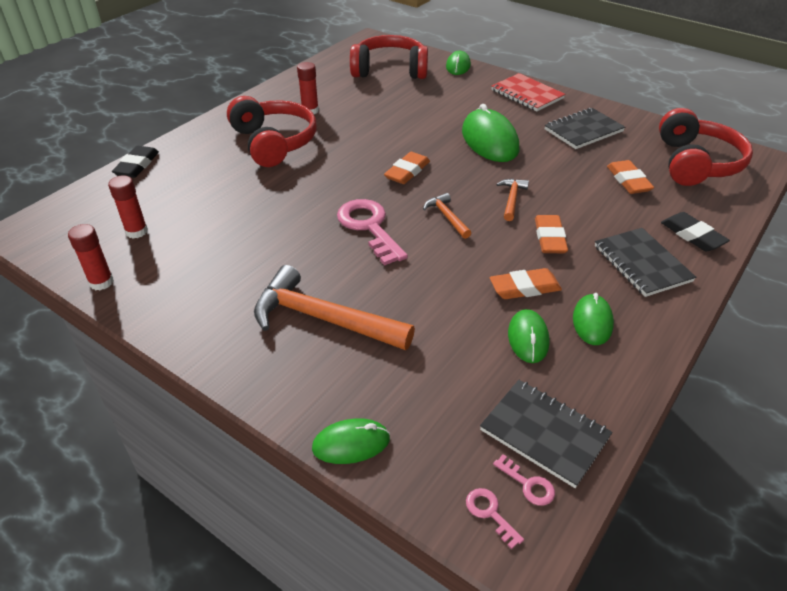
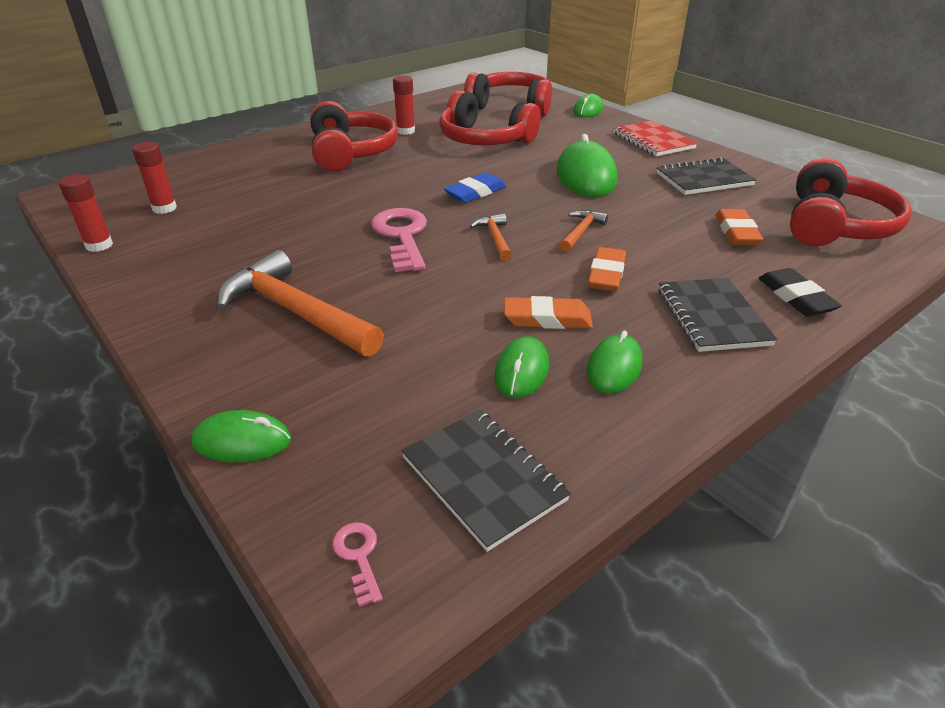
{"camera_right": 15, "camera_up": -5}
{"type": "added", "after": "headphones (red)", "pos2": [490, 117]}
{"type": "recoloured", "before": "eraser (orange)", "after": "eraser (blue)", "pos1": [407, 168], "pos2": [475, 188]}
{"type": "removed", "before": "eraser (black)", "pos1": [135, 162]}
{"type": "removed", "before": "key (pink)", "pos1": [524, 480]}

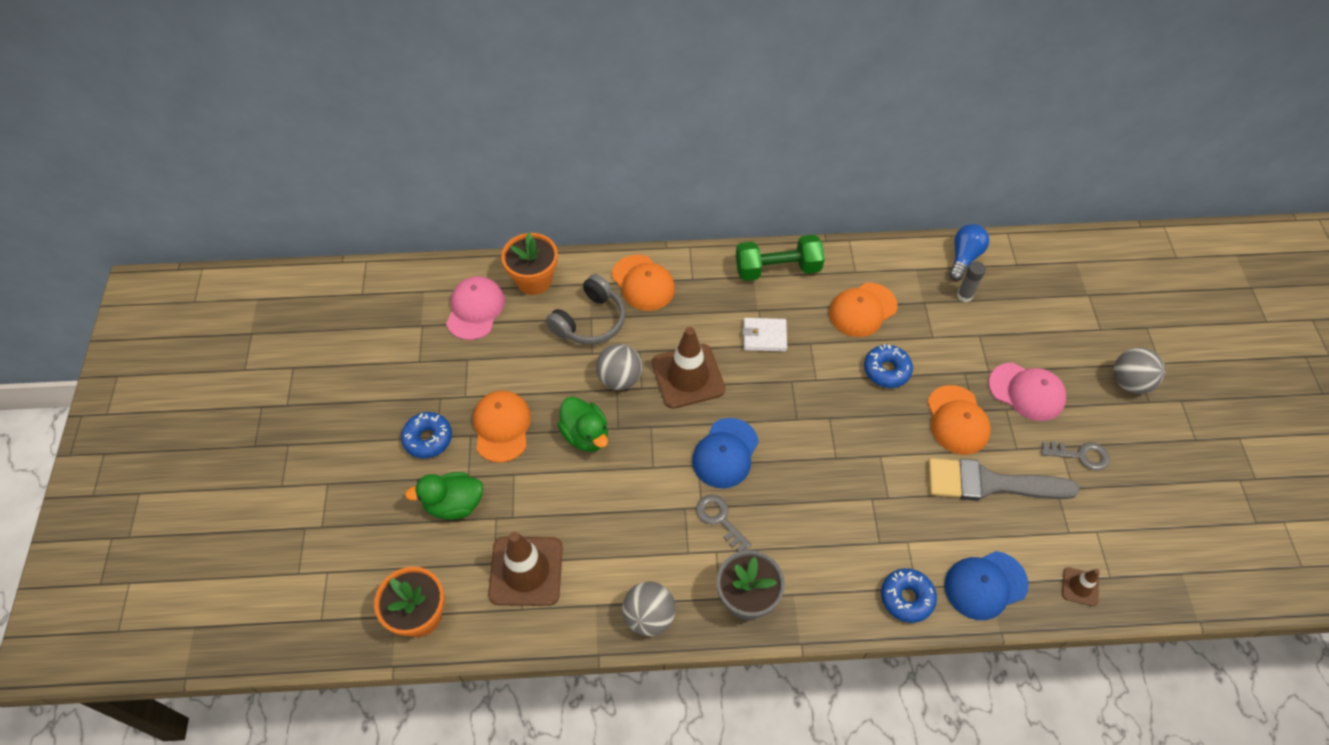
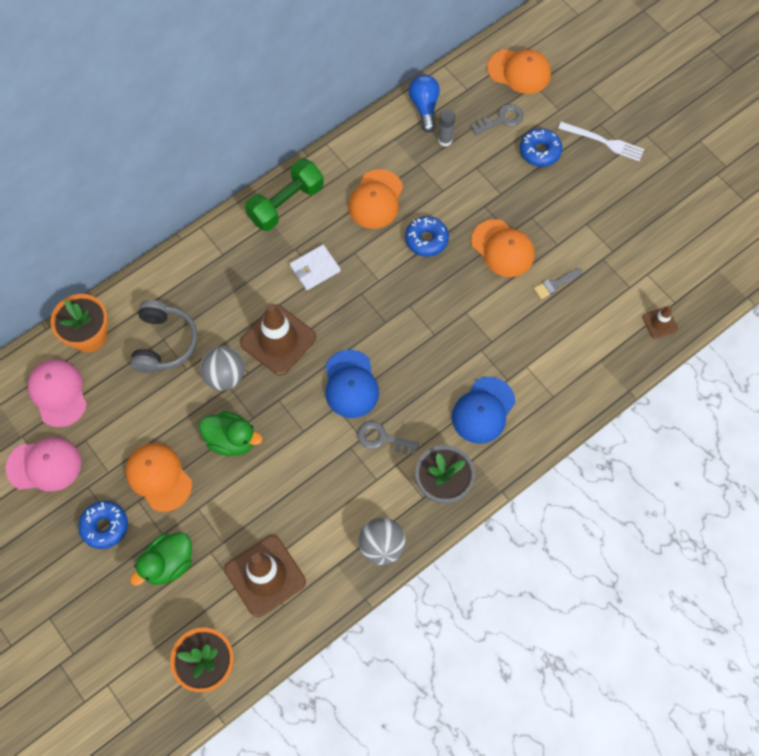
{"camera_right": -35, "camera_up": 10}
{"type": "moved", "before": "cap (pink)", "pos1": [1027, 391], "pos2": [44, 464]}
{"type": "moved", "before": "cap (blue)", "pos1": [986, 585], "pos2": [483, 410]}
{"type": "moved", "before": "key (grey)", "pos1": [1075, 456], "pos2": [497, 119]}
{"type": "moved", "before": "cap (orange)", "pos1": [643, 282], "pos2": [519, 71]}
{"type": "moved", "before": "donut (blue)", "pos1": [909, 595], "pos2": [541, 147]}
{"type": "resized", "before": "brush (grey)", "pos1": [1004, 479], "pos2": [558, 283], "scale": 0.42}
{"type": "replaced", "before": "ball (grey)", "after": "fork (white)", "pos1": [1139, 370], "pos2": [601, 141]}

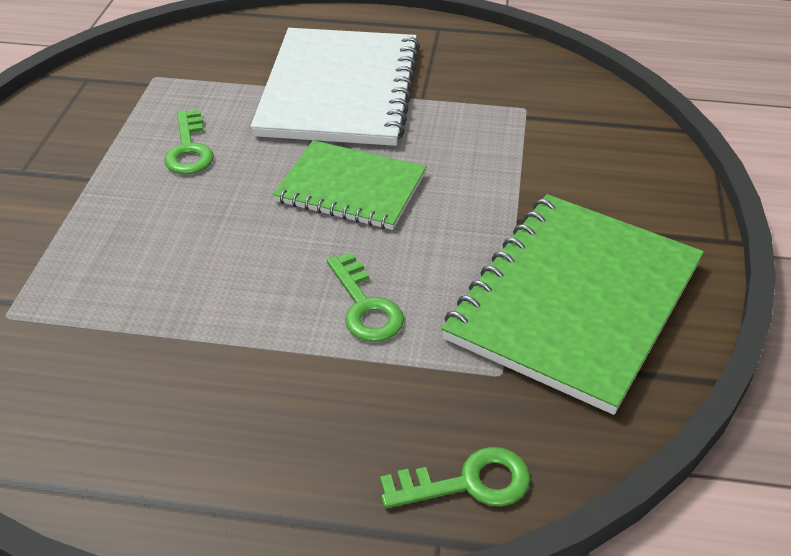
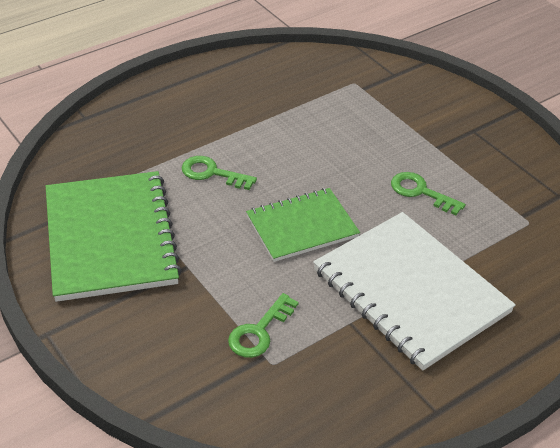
{"camera_right": 135, "camera_up": 0}
{"type": "moved", "before": "key (green)", "pos1": [455, 477], "pos2": [263, 325]}

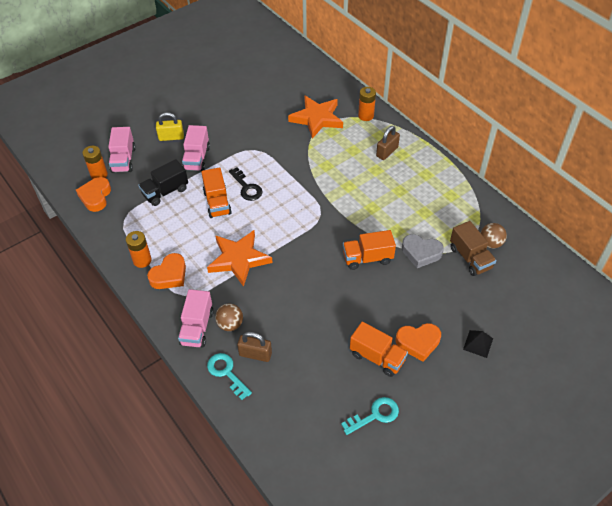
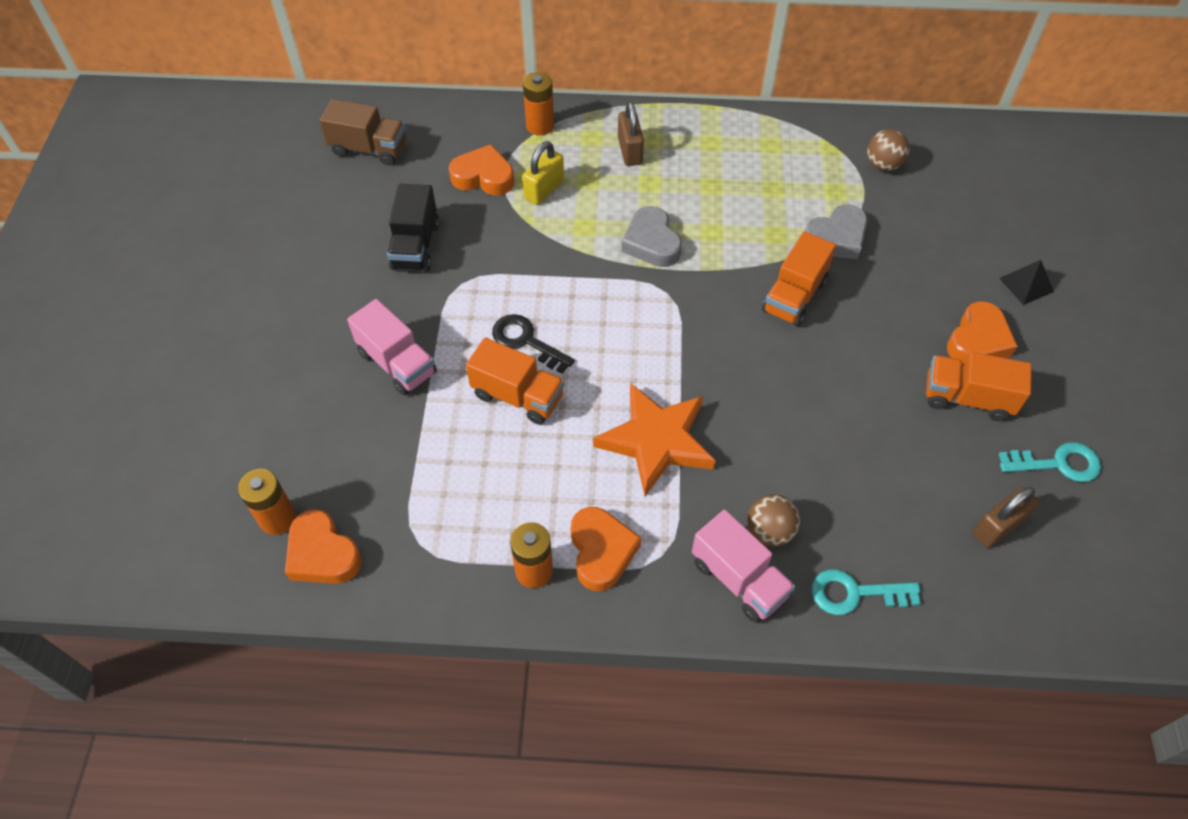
{"camera_right": -50, "camera_up": 5}
{"type": "moved", "before": "truck (brown)", "pos1": [473, 248], "pos2": [362, 132]}
{"type": "moved", "before": "truck (black)", "pos1": [163, 182], "pos2": [413, 228]}
{"type": "replaced", "before": "star (orange)", "after": "heart (orange)", "pos1": [315, 117], "pos2": [481, 169]}
{"type": "turned", "before": "key (black)", "pos1": [245, 184], "pos2": [533, 344], "turn": -150}
{"type": "moved", "before": "padlock (yellow)", "pos1": [170, 126], "pos2": [543, 173]}
{"type": "added", "after": "heart (grey)", "pos2": [651, 236]}
{"type": "turned", "before": "truck (orange)", "pos1": [379, 349], "pos2": [979, 386], "turn": -150}
{"type": "moved", "before": "padlock (brown)", "pos1": [254, 347], "pos2": [1005, 517]}
{"type": "turned", "before": "key (turquoise)", "pos1": [370, 416], "pos2": [1050, 462], "turn": 75}
{"type": "removed", "before": "truck (pink)", "pos1": [122, 150]}

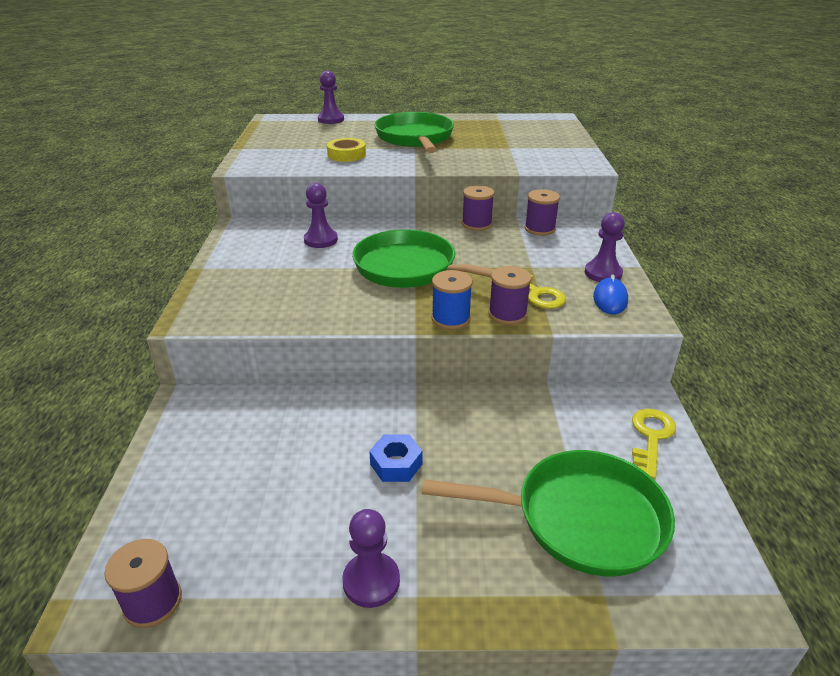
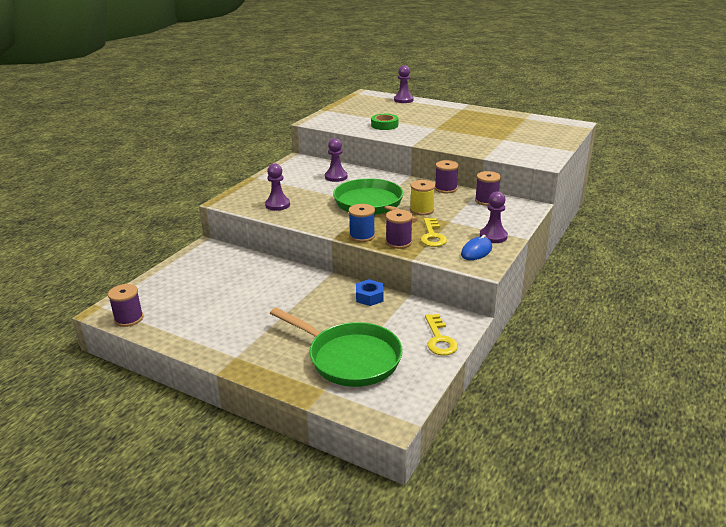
{"camera_right": 30, "camera_up": -5}
{"type": "moved", "before": "pawn (purple)", "pos1": [371, 558], "pos2": [277, 187]}
{"type": "moved", "before": "nut (blue)", "pos1": [395, 458], "pos2": [370, 292]}
{"type": "recoloured", "before": "tape (yellow)", "after": "tape (green)", "pos1": [346, 150], "pos2": [384, 122]}
{"type": "added", "after": "spool (yellow)", "pos2": [422, 197]}
{"type": "turned", "before": "key (yellow)", "pos1": [654, 444], "pos2": [441, 335], "turn": 120}
{"type": "removed", "before": "pan (green)", "pos1": [414, 132]}

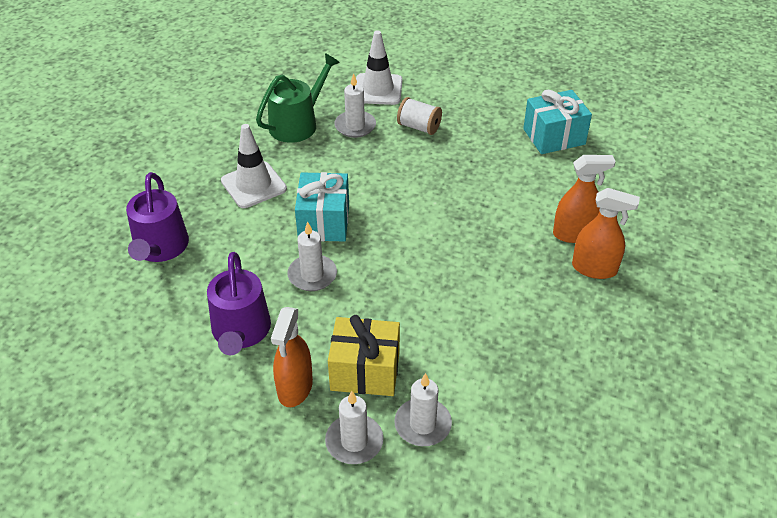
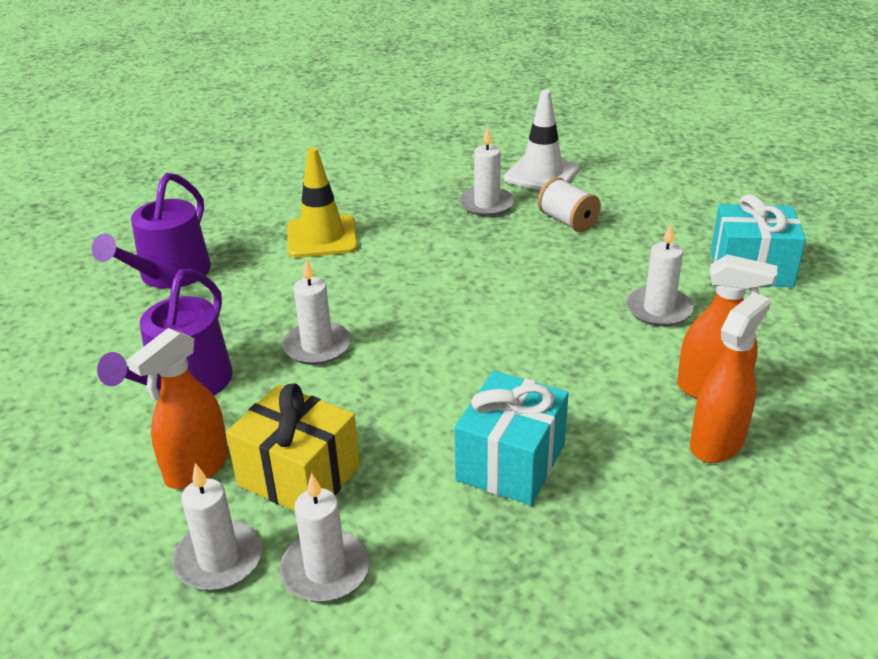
{"camera_right": 25, "camera_up": -10}
{"type": "recoloured", "before": "traffic cone (white)", "after": "traffic cone (yellow)", "pos1": [254, 166], "pos2": [322, 202]}
{"type": "moved", "before": "gift (turquoise)", "pos1": [322, 206], "pos2": [511, 438]}
{"type": "added", "after": "candle (white)", "pos2": [660, 275]}
{"type": "turned", "before": "spray bottle (orange)", "pos1": [606, 233], "pos2": [730, 377], "turn": -90}
{"type": "removed", "before": "watering can (green)", "pos1": [298, 98]}

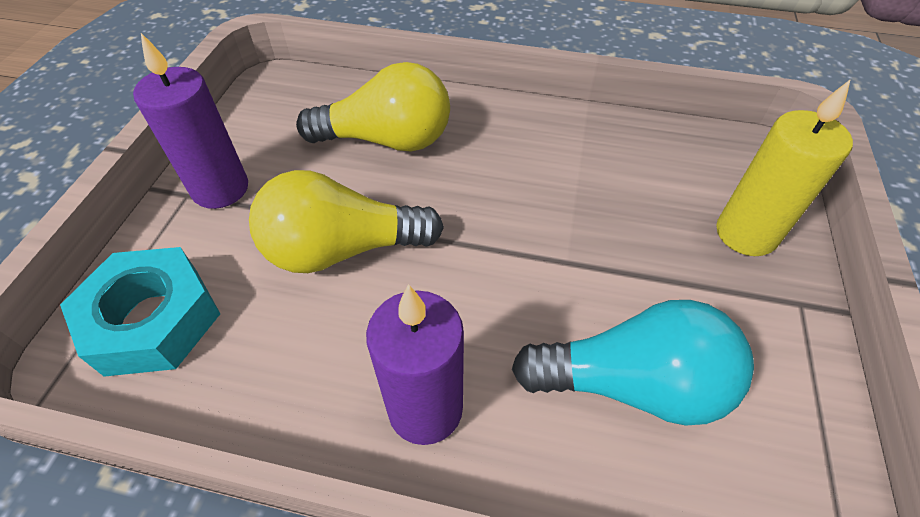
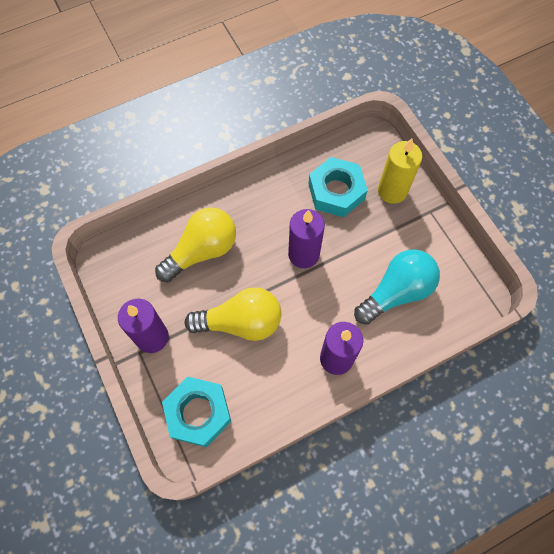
{"camera_right": -40, "camera_up": 15}
{"type": "turned", "before": "light bulb (yellow)", "pos1": [346, 221], "pos2": [232, 314], "turn": -135}
{"type": "added", "after": "candle (purple)", "pos2": [306, 238]}
{"type": "added", "after": "nut (turquoise)", "pos2": [338, 187]}

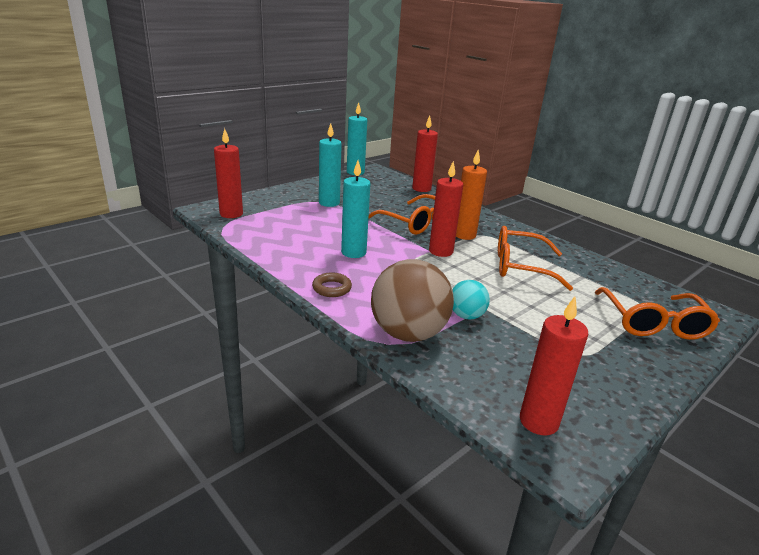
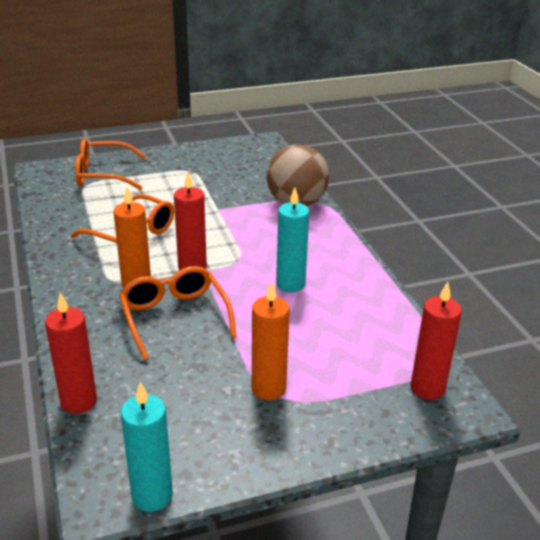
{"camera_right": -155, "camera_up": 5}
{"type": "turned", "before": "glasses (orange)", "pos1": [657, 313], "pos2": [110, 164], "turn": -120}
{"type": "recoloured", "before": "candle (turquoise)", "after": "candle (orange)", "pos1": [330, 165], "pos2": [271, 340]}
{"type": "removed", "before": "ring (brown)", "pos1": [332, 284]}
{"type": "removed", "before": "ball (turquoise)", "pos1": [471, 300]}
{"type": "removed", "before": "candle (red)", "pos1": [554, 366]}

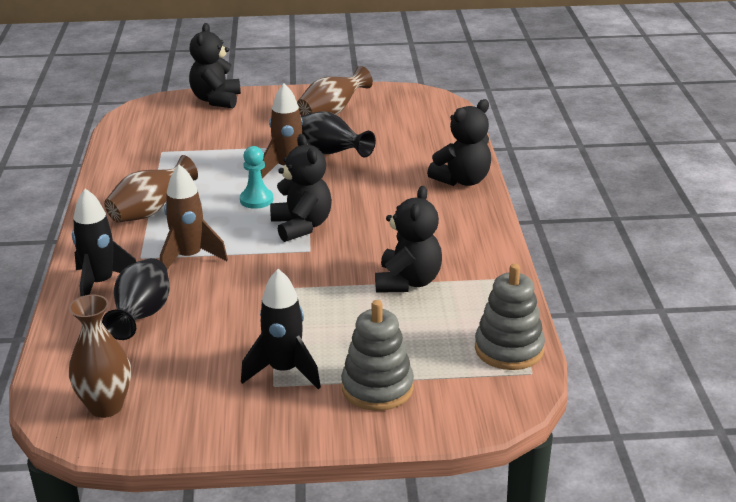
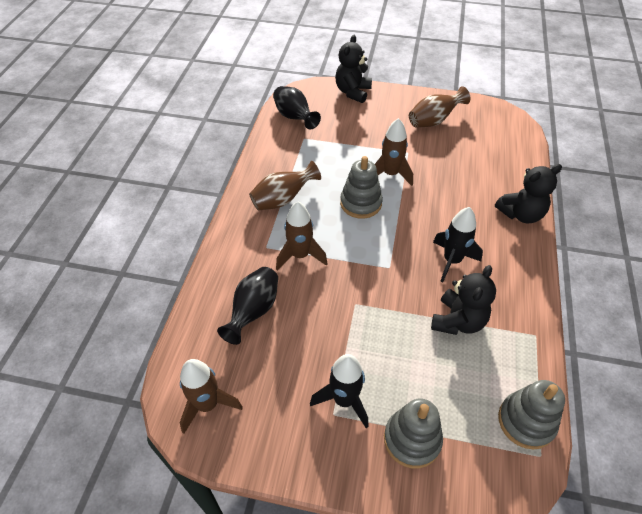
{"camera_right": 15, "camera_up": 20}
{"type": "replaced", "before": "vase (brown)", "after": "rocket (brown)", "pos1": [100, 356], "pos2": [211, 396]}
{"type": "moved", "before": "vase (black)", "pos1": [338, 134], "pos2": [297, 107]}
{"type": "replaced", "before": "pawn (turquoise)", "after": "stacking toy (grey)", "pos1": [256, 177], "pos2": [361, 187]}
{"type": "moved", "before": "rocket (black)", "pos1": [104, 242], "pos2": [458, 244]}
{"type": "removed", "before": "teddy bear (black)", "pos1": [301, 188]}

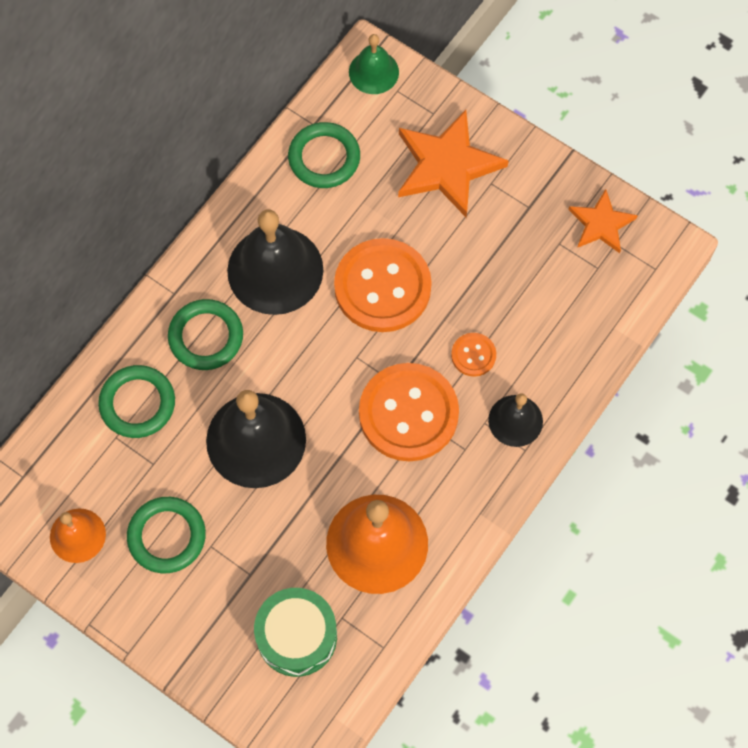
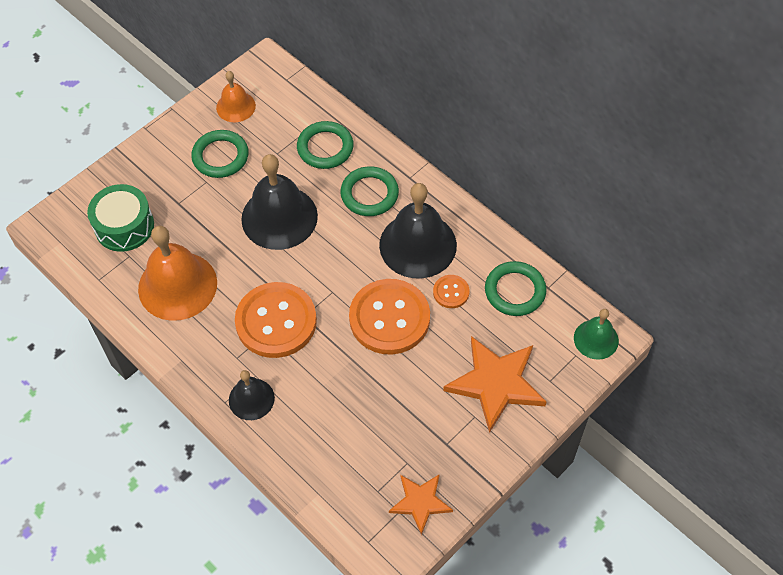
{"camera_right": 100, "camera_up": -10}
{"type": "moved", "before": "button (orange)", "pos1": [473, 355], "pos2": [451, 291]}

